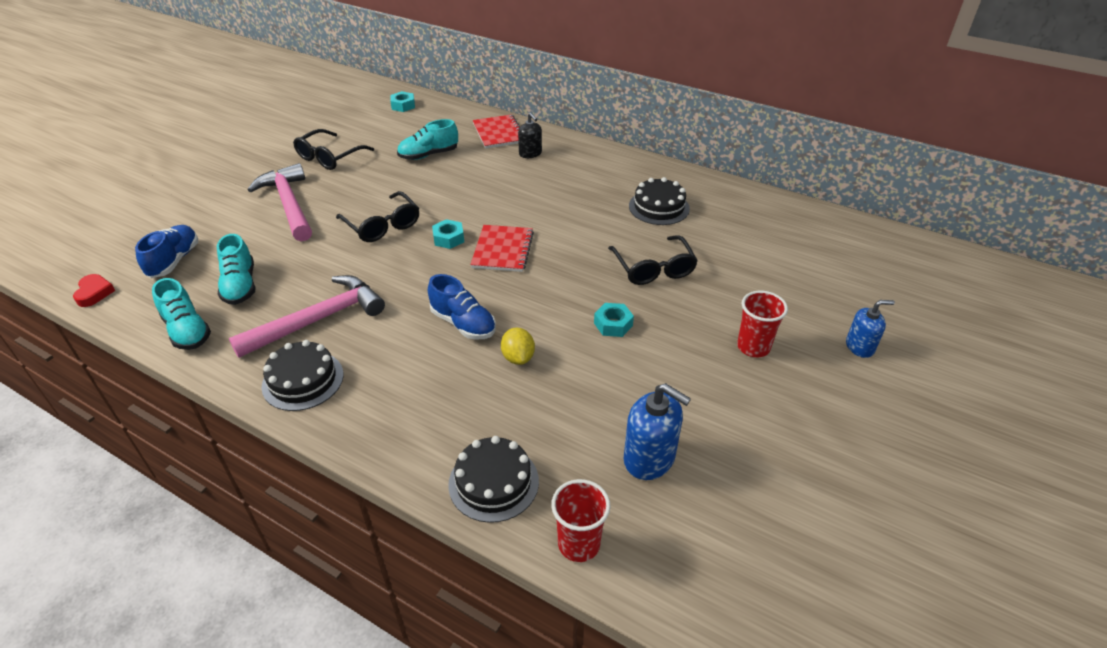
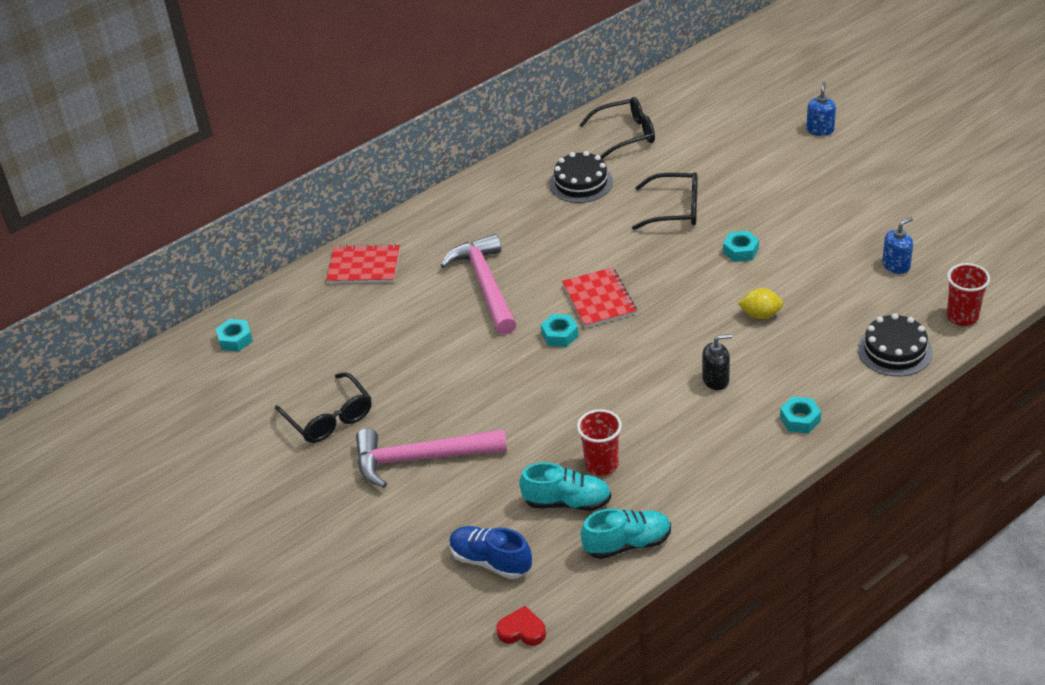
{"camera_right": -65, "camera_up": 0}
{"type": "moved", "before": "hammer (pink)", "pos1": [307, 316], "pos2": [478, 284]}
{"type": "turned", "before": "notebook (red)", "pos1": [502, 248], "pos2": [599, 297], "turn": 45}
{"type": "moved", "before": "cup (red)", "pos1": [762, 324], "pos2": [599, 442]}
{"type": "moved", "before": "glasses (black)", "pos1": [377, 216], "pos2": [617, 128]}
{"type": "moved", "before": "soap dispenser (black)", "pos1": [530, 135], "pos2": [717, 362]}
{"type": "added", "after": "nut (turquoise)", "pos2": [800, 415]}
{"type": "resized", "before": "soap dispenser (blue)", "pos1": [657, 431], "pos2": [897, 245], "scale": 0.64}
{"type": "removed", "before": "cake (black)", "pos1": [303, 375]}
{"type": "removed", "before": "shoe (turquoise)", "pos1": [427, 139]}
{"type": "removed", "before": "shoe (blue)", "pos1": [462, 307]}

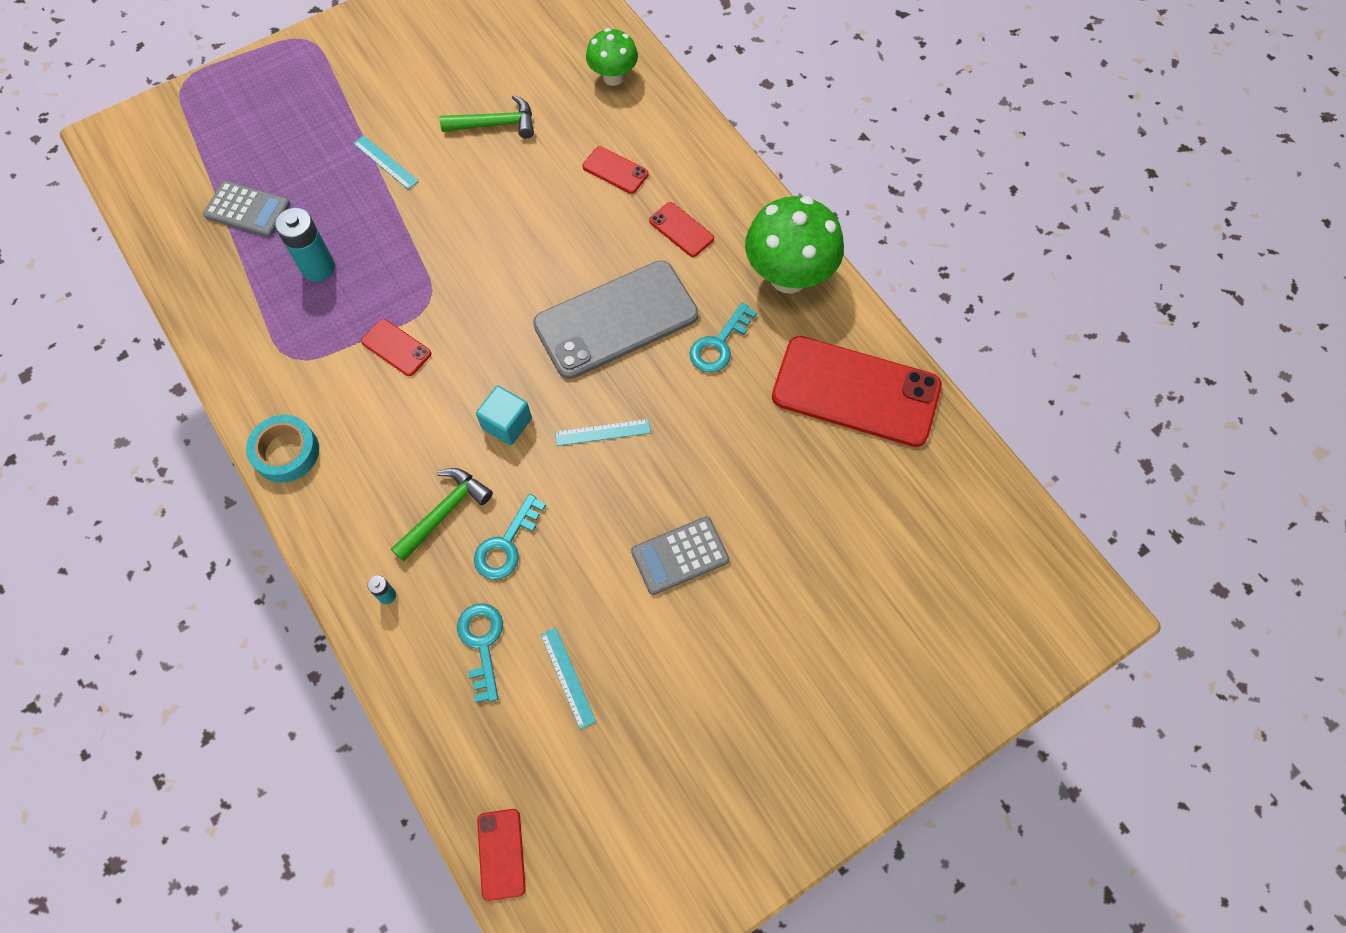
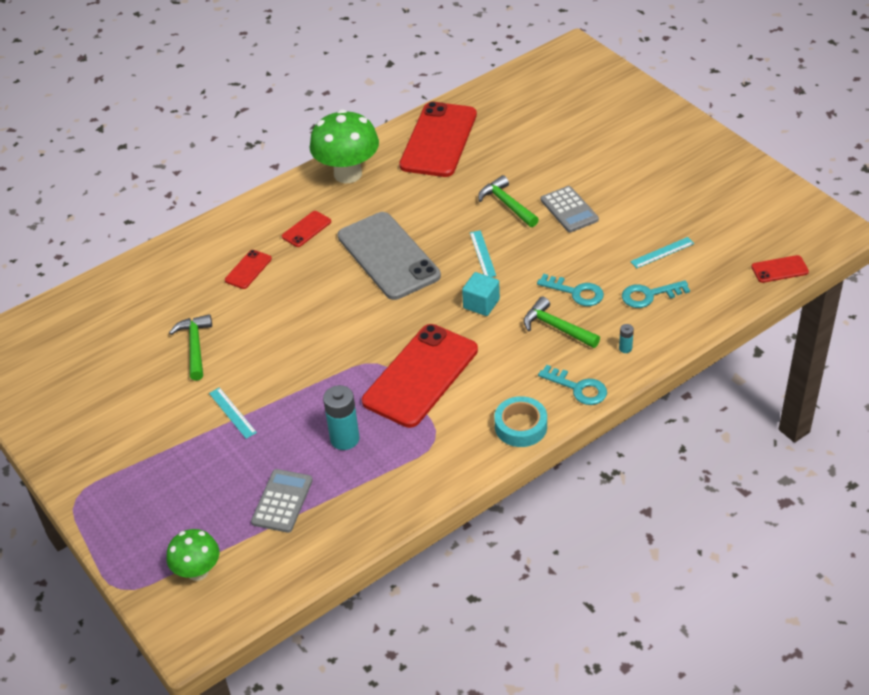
{"camera_right": -90, "camera_up": -20}
{"type": "moved", "before": "mushroom (green)", "pos1": [612, 57], "pos2": [193, 555]}
{"type": "turned", "before": "ruler (turquoise)", "pos1": [386, 162], "pos2": [233, 413], "turn": -75}
{"type": "resized", "before": "phone (red)", "pos1": [396, 347], "pos2": [420, 376], "scale": 2.29}
{"type": "added", "after": "hammer (green)", "pos2": [508, 201]}
{"type": "moved", "before": "key (turquoise)", "pos1": [723, 337], "pos2": [572, 385]}

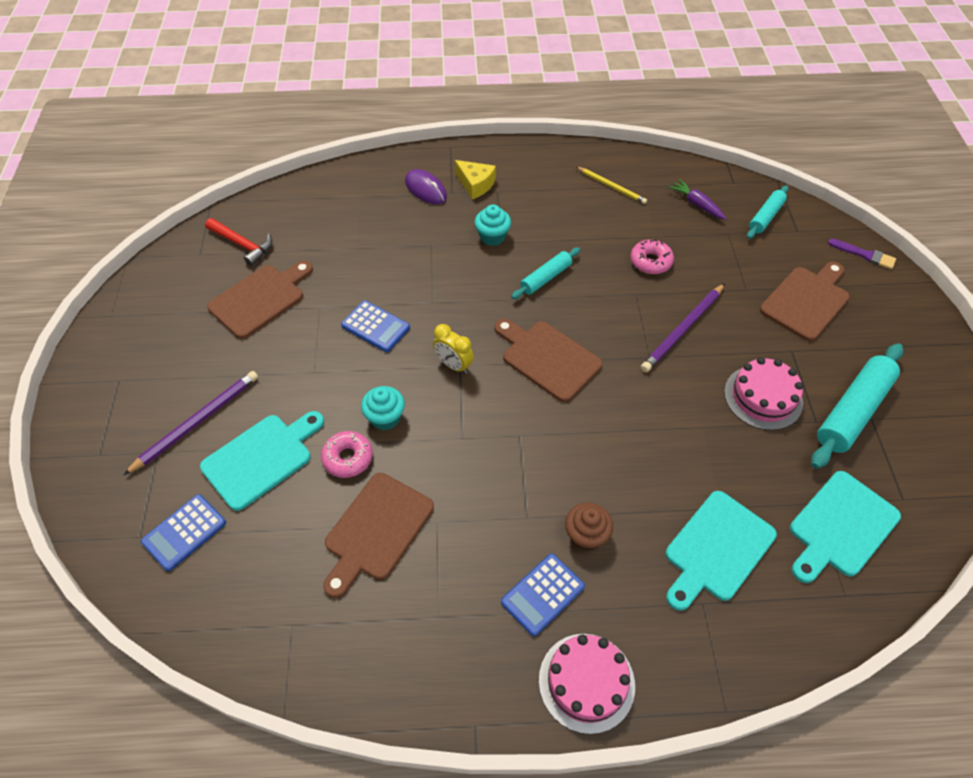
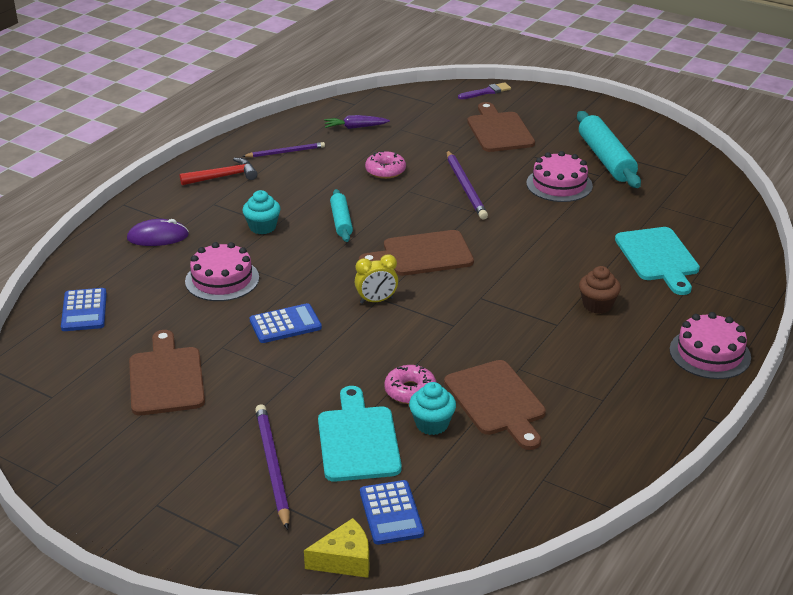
{"camera_right": -55, "camera_up": -20}
{"type": "moved", "before": "calculator (blue)", "pos1": [543, 594], "pos2": [84, 309]}
{"type": "moved", "before": "hammer (red)", "pos1": [238, 242], "pos2": [218, 171]}
{"type": "added", "after": "cake (pink)", "pos2": [222, 271]}
{"type": "recoloured", "before": "pencil (yellow)", "after": "pencil (purple)", "pos1": [611, 185], "pos2": [283, 149]}
{"type": "moved", "before": "cheese (yellow)", "pos1": [475, 179], "pos2": [336, 548]}
{"type": "moved", "before": "cupcake (turquoise)", "pos1": [383, 408], "pos2": [432, 408]}
{"type": "removed", "before": "rolling pin (turquoise)", "pos1": [768, 212]}
{"type": "removed", "before": "cutting board (turquoise)", "pos1": [845, 527]}

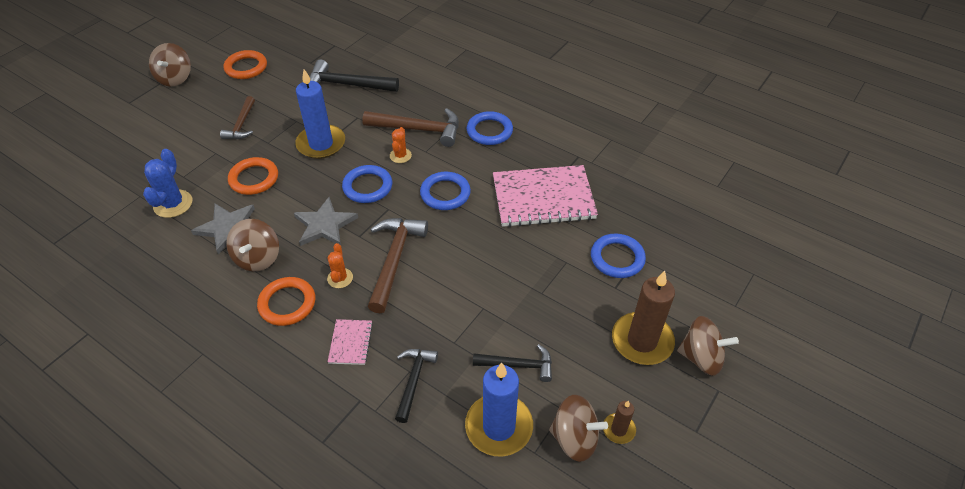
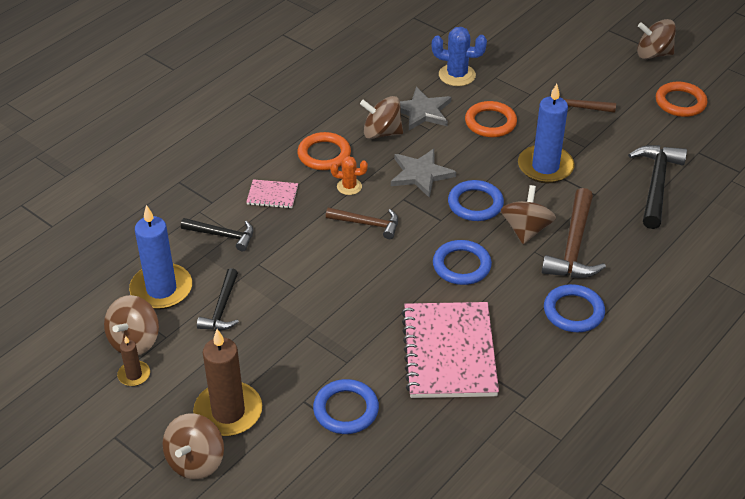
{"camera_right": 95, "camera_up": -5}
{"type": "resized", "before": "hammer (brown)", "pos1": [398, 265], "pos2": [362, 223], "scale": 0.62}
{"type": "replaced", "before": "cactus (orange)", "after": "spinning top (brown)", "pos1": [401, 145], "pos2": [528, 215]}

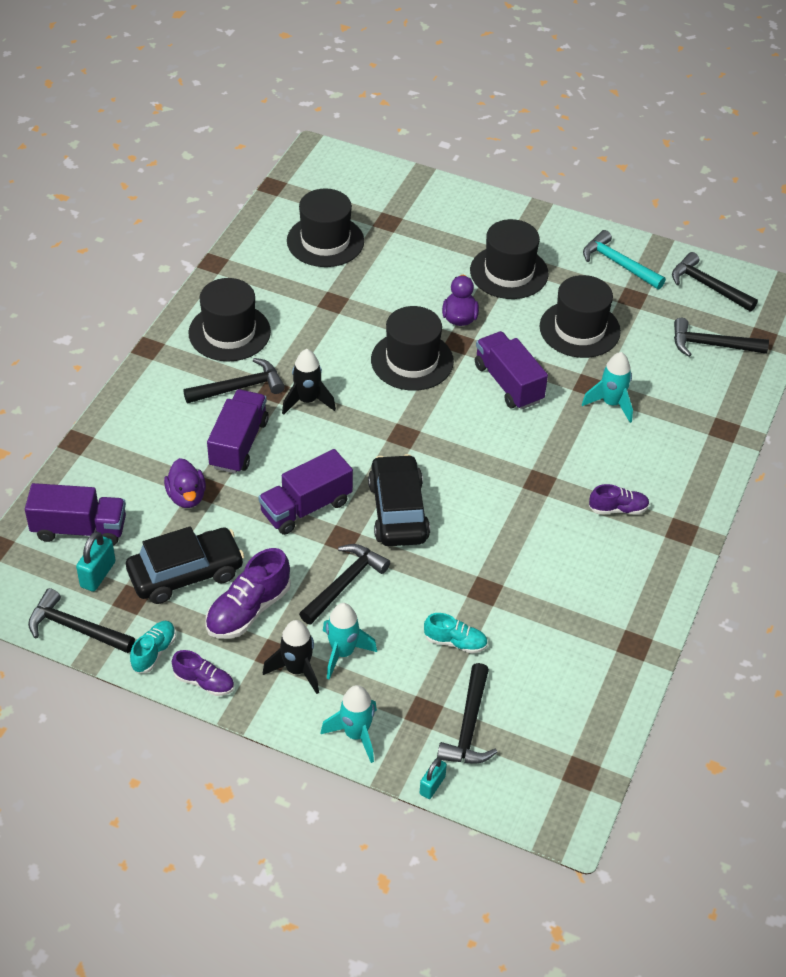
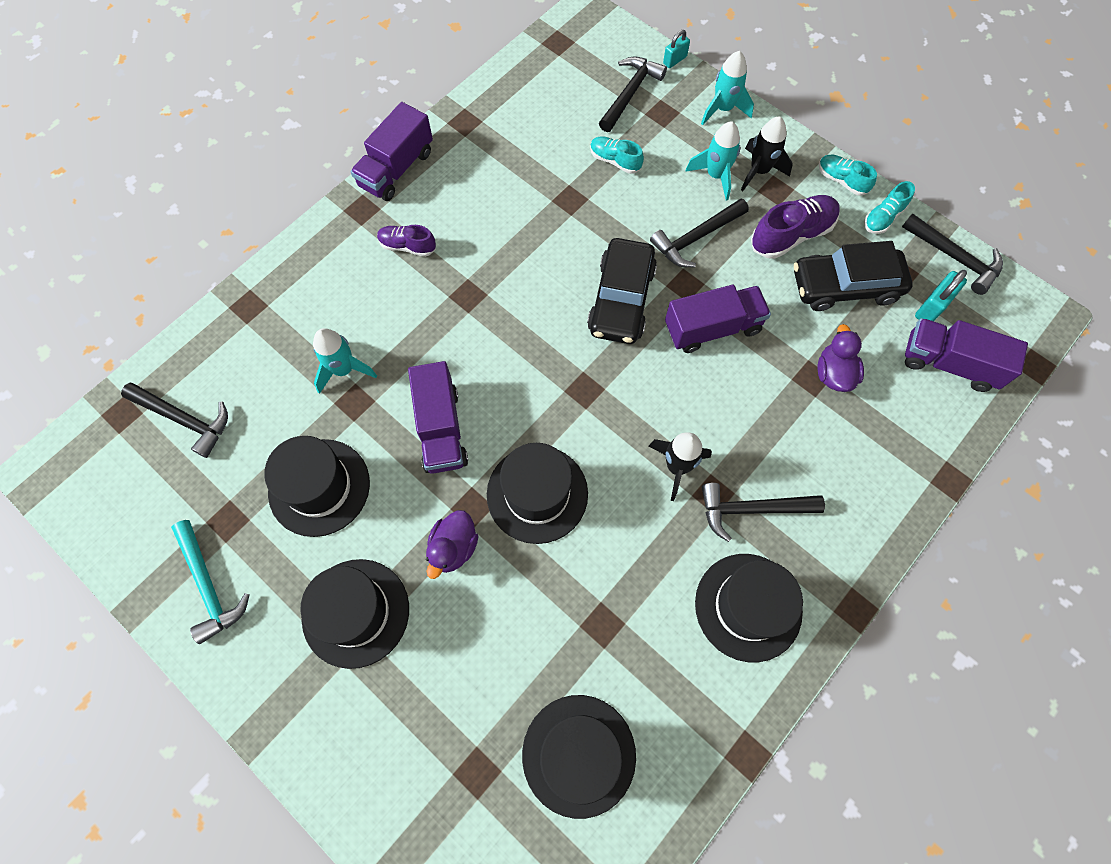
{"camera_right": -160, "camera_up": 20}
{"type": "moved", "before": "truck (purple)", "pos1": [238, 431], "pos2": [392, 151]}
{"type": "recoloured", "before": "shoe (purple)", "after": "shoe (turquoise)", "pos1": [203, 673], "pos2": [848, 175]}
{"type": "removed", "before": "hammer (black)", "pos1": [715, 282]}

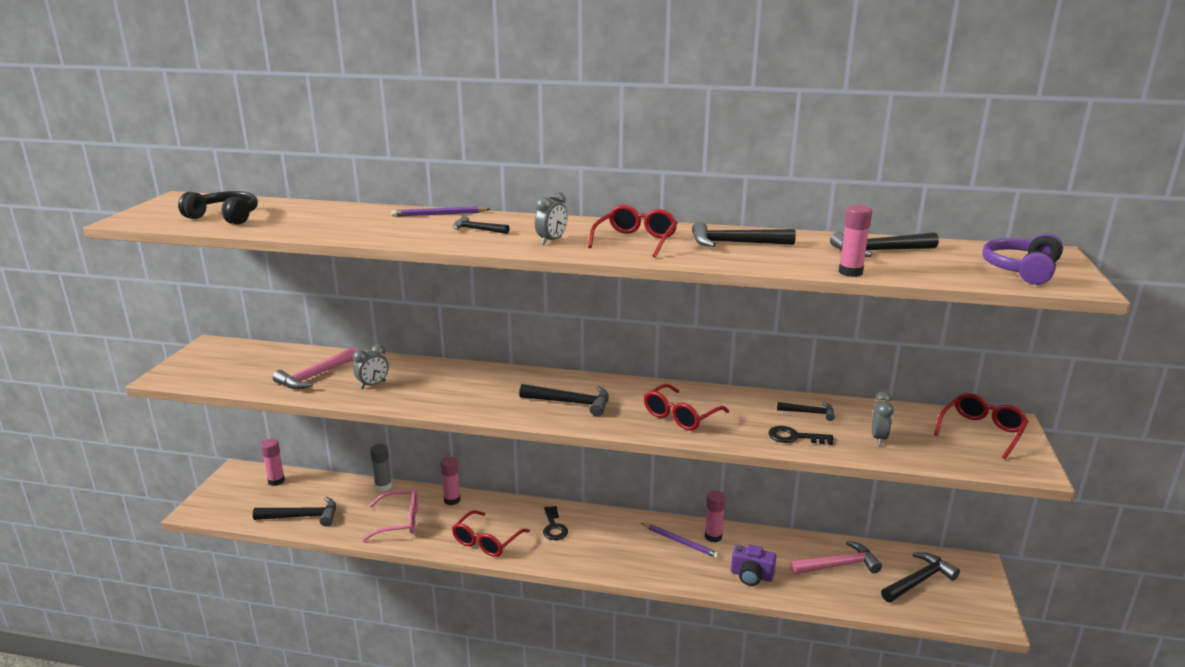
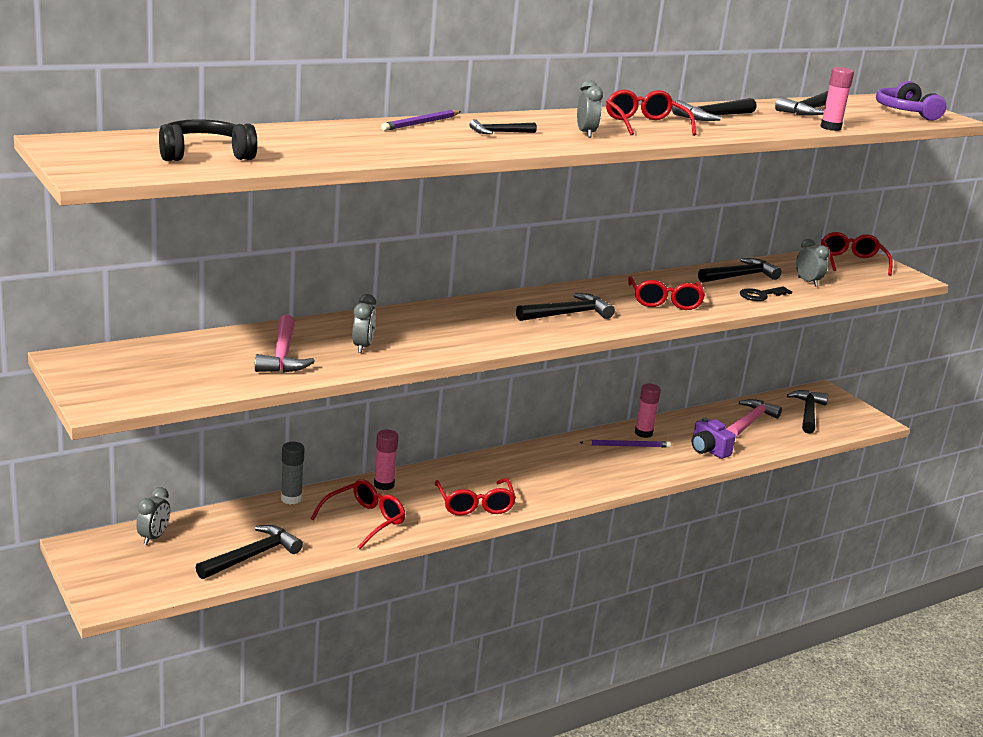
{"camera_right": -45, "camera_up": 0}
{"type": "replaced", "before": "glue stick (pink)", "after": "clock (grey)", "pos1": [273, 462], "pos2": [153, 516]}
{"type": "recoloured", "before": "glasses (pink)", "after": "glasses (red)", "pos1": [390, 515], "pos2": [358, 514]}
{"type": "turned", "before": "camera (purple)", "pos1": [753, 565], "pos2": [714, 438], "turn": 75}
{"type": "resized", "before": "hammer (black)", "pos1": [806, 411], "pos2": [740, 270], "scale": 1.65}
{"type": "removed", "before": "key (black)", "pos1": [555, 523]}

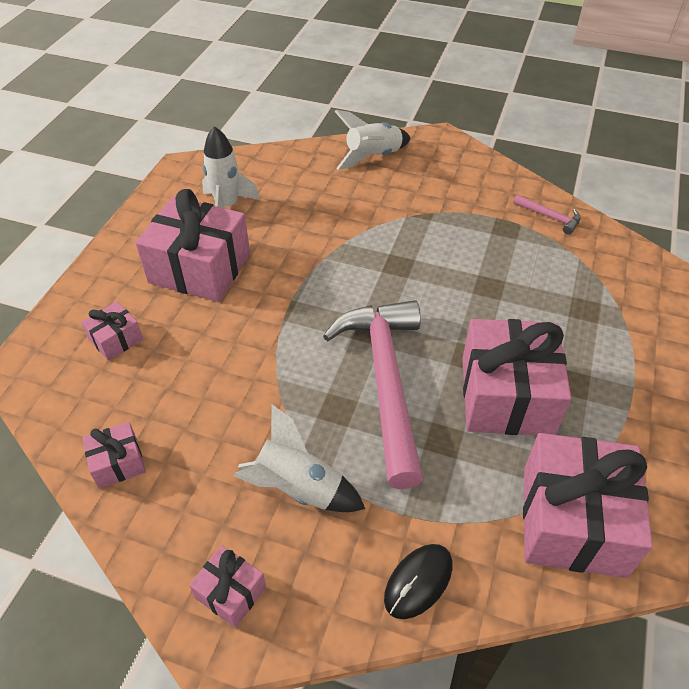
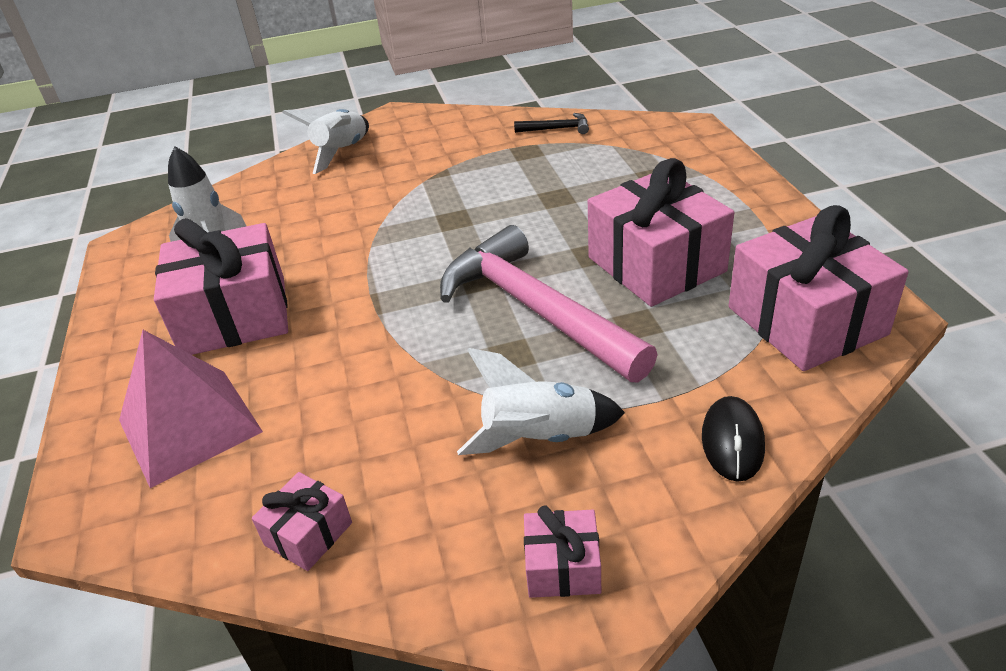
{"camera_right": -30, "camera_up": -10}
{"type": "replaced", "before": "gift (pink)", "after": "pyramid (pink)", "pos1": [112, 331], "pos2": [191, 409]}
{"type": "recoloured", "before": "hammer (pink)", "after": "hammer (black)", "pos1": [547, 214], "pos2": [551, 123]}

